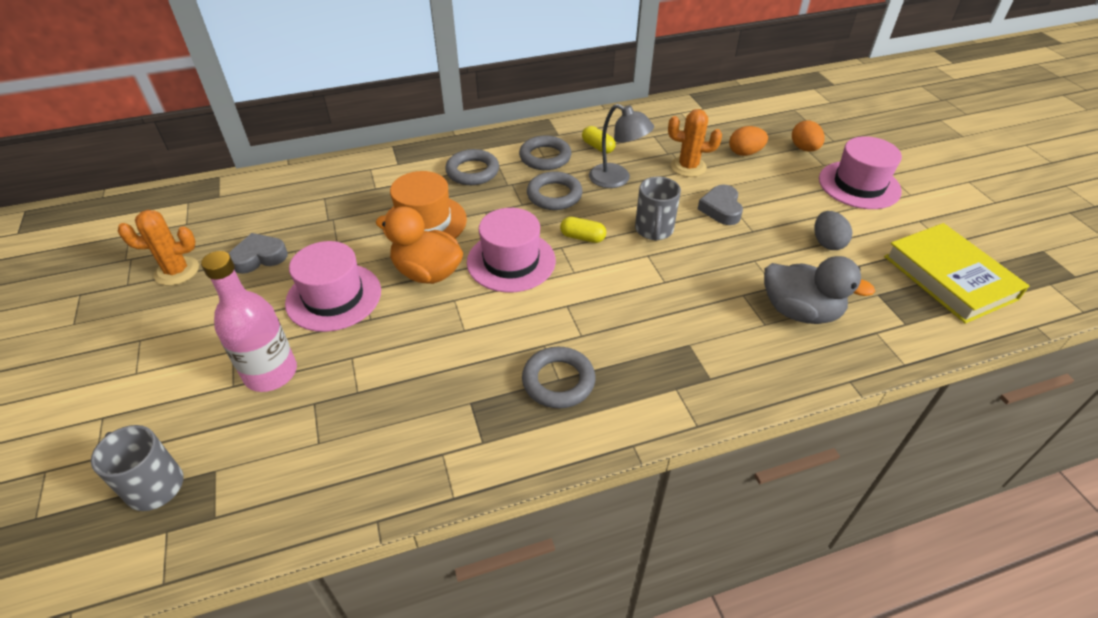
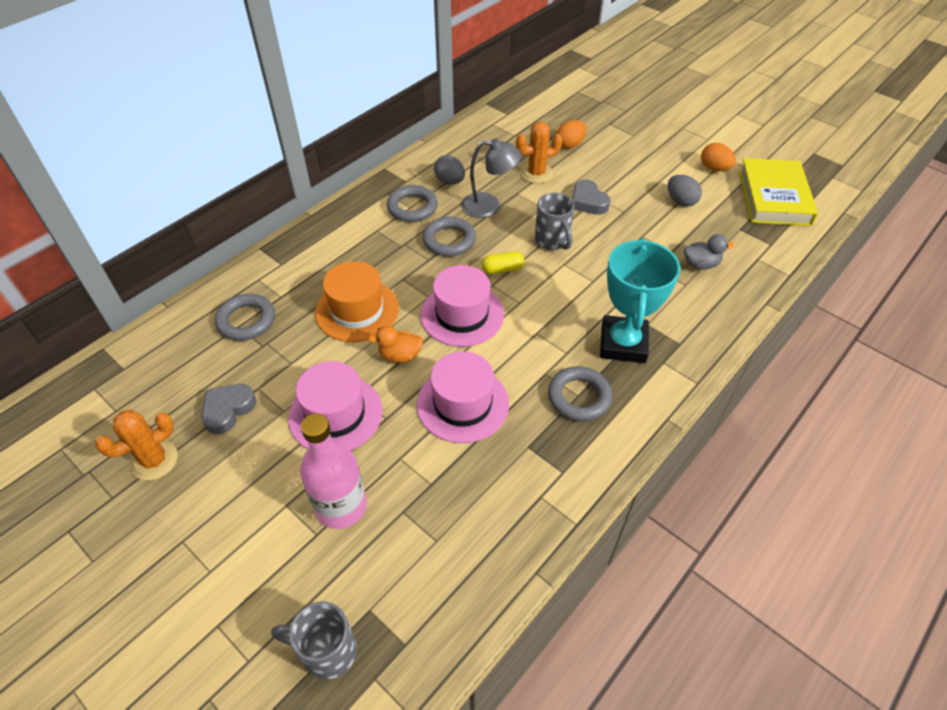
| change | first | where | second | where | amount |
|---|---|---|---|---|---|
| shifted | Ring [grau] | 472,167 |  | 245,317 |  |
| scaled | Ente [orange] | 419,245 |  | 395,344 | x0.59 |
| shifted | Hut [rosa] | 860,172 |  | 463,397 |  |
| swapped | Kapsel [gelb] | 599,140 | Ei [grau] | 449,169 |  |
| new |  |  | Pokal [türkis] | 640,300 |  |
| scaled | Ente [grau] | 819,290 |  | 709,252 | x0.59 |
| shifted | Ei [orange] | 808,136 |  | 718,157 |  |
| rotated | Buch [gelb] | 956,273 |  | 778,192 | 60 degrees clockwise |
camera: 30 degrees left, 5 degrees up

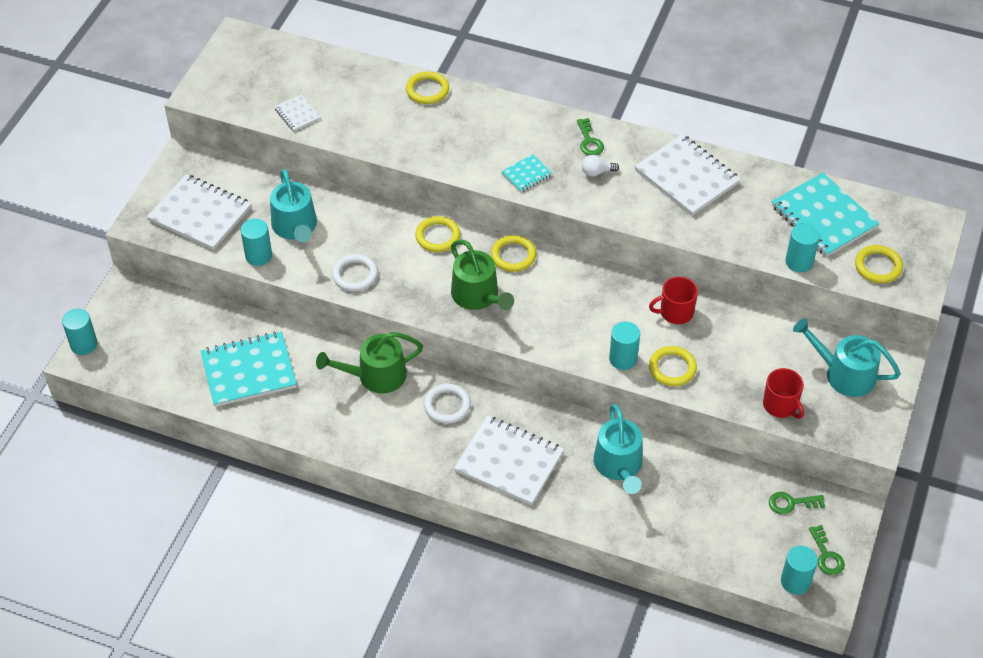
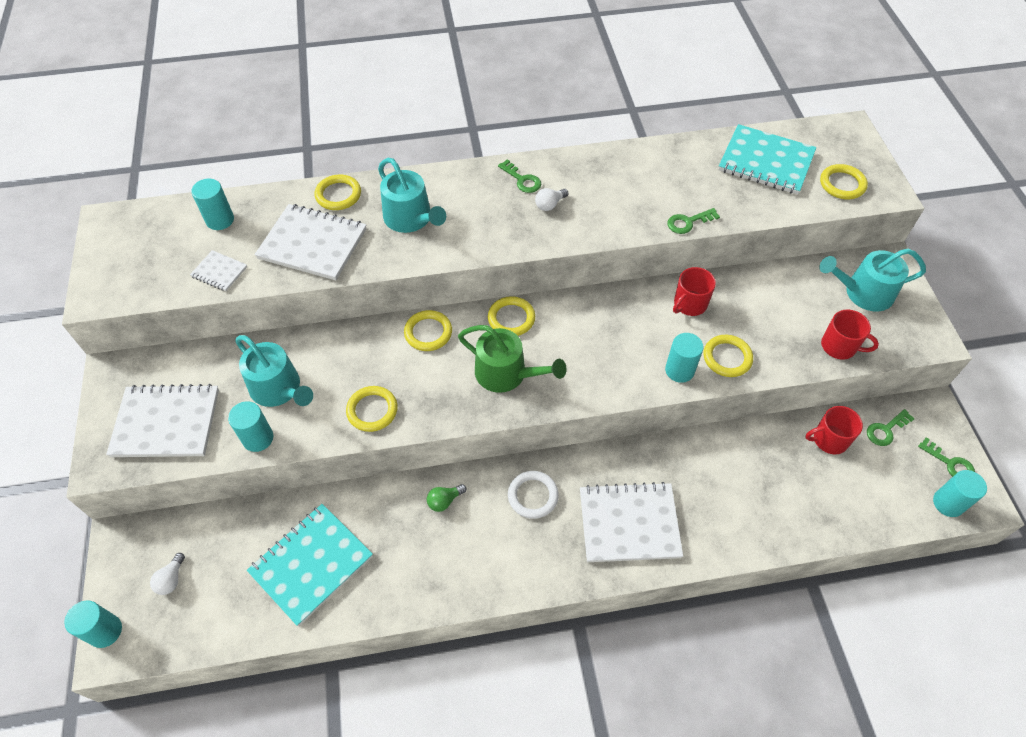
| change | first | where | second | where | amount |
|---|---|---|---|---|---|
| new |  |  | Glühbirne [weiß] | 167,574 |  |
| shifted | Vollzylinder [türkis] | 802,247 |  | 212,204 |  |
| shifted | Notizbuch [weiß] | 688,175 |  | 310,242 |  |
| repainted | Ring [weiß] | 355,272 | Ring [gelb] | 372,409 |  |
| shifted | Gießkanne [türkis] | 617,449 |  | 412,195 |  |
| swapped | Gießkanne [grün] | 369,362 | Glühbirne [grün] | 447,498 |  |
| new |  |  | Schlüssel [grün] | 693,221 |  |
| new |  |  | Tasse [rot] | 834,430 |  |
| gone | Notizbuch [türkis] | 526,173 |  |  |  |
camera: 30 degrees left, 5 degrees up

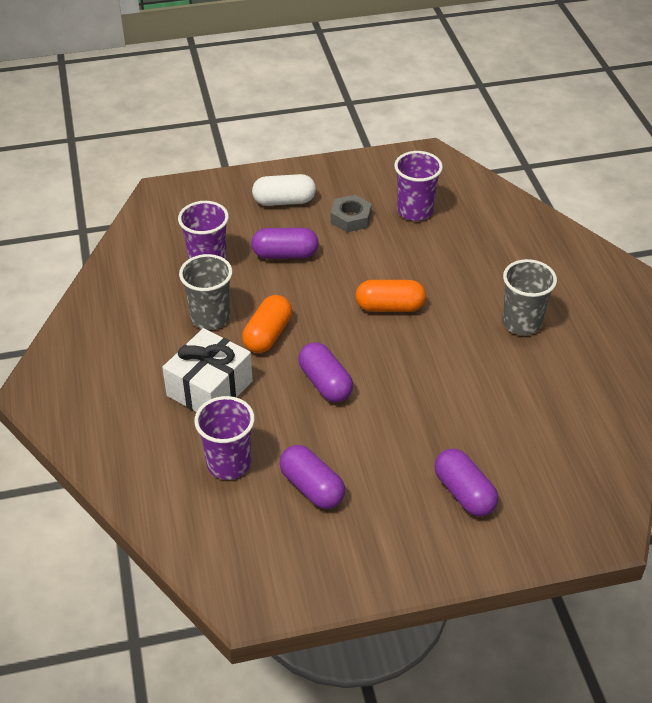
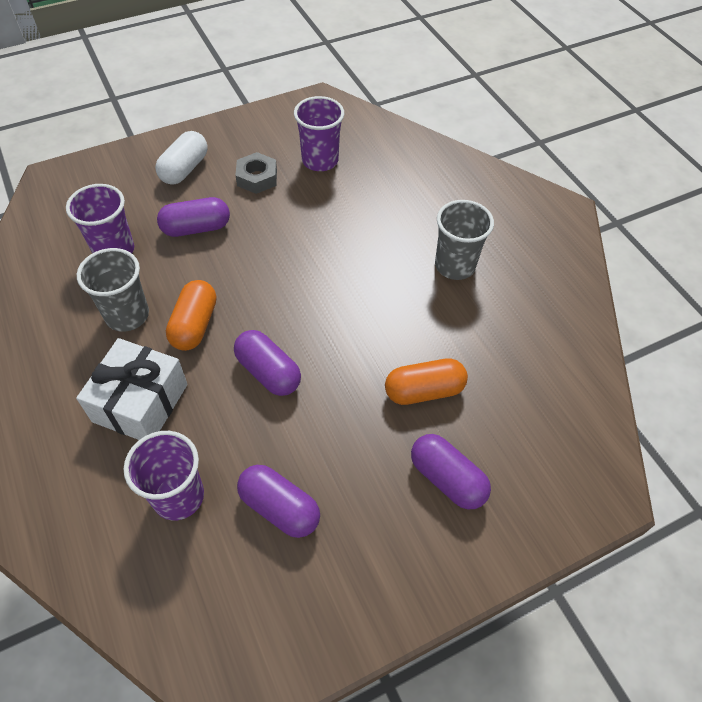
| change | first | where | second | where | amount |
|---|---|---|---|---|---|
| rotated | Kapsel [weiß] | 284,190 |  | 181,158 | 45 degrees counterclockwise |
| shifted | Kapsel [orange] | 391,296 |  | 426,381 |  |
camera: 15 degrees left, 10 degrees up

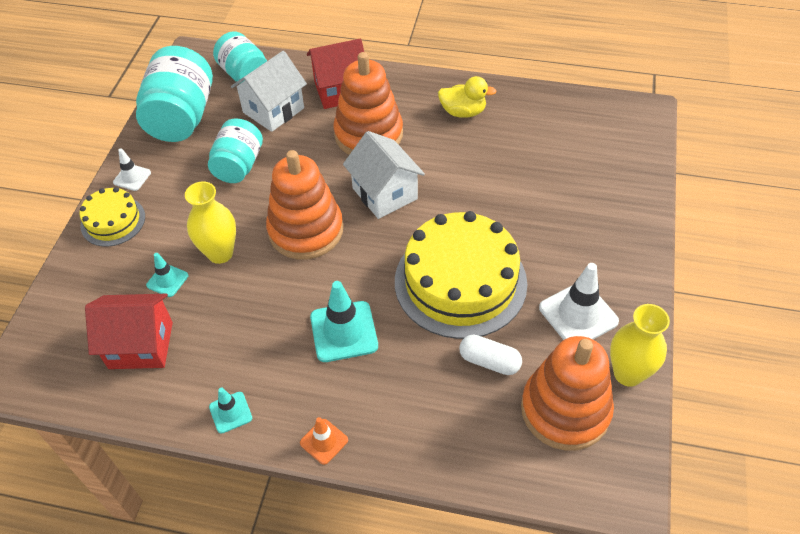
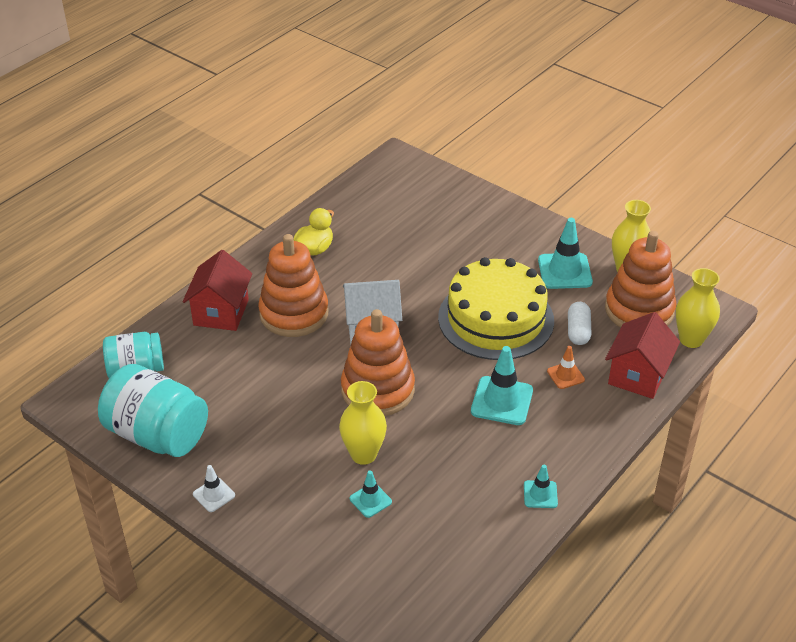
| change | first | where | second | where | amount |
|---|---|---|---|---|---|
| repainted | Leitkegel [weiß] | 579,301 | Leitkegel [türkis] | 565,253 |  |
| shifted | Leitkegel [orange] | 324,441 |  | 566,367 |  |
| rotated | Kapsel [weiß] | 490,355 |  | 579,323 | 45 degrees counterclockwise |
| shifted | Haus [rot] | 129,331 |  | 642,355 |  |
| new |  |  | Vase [gelb] | 698,308 |  |
| gone | Kuchen [gelb] | 112,216 |  |  |  |
| gone | Einmachglas [türkis] | 235,150 |  |  |  |
| gone | Haus [weiß] | 269,91 |  |  |  |
camera: 65 degrees left, 10 degrees down

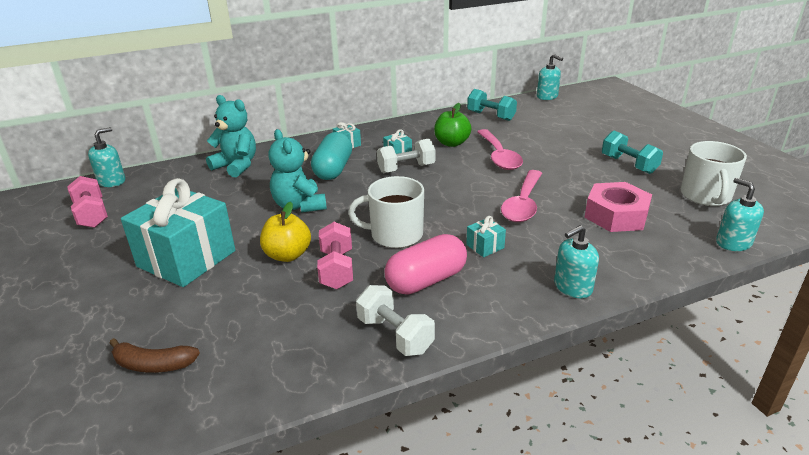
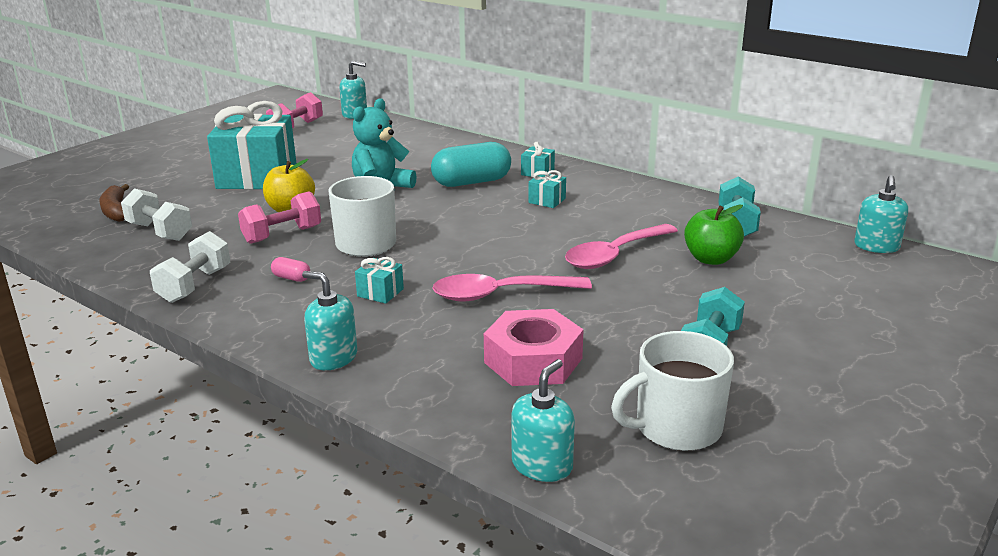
| change | first | where | second | where | amount |
|---|---|---|---|---|---|
| shifted | Hantel [weiß] | 406,155 |  | 156,214 |  |
| scaled | Kapsel [rosa] | 425,264 |  | 290,269 | x0.43 |
| shifted | Apfel [grün] | 452,125 |  | 714,235 |  |
| gone | Teddybär [türkis] | 231,136 |  |  |  |
camera: 60 degrees right, 5 degrees down

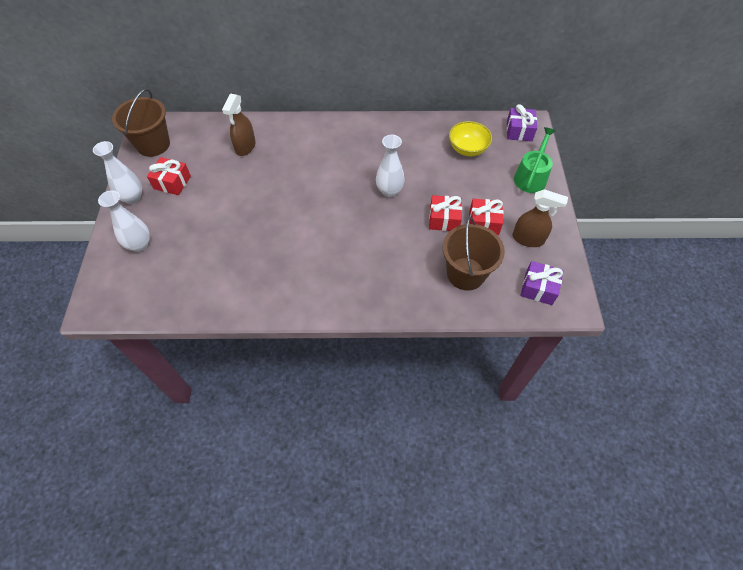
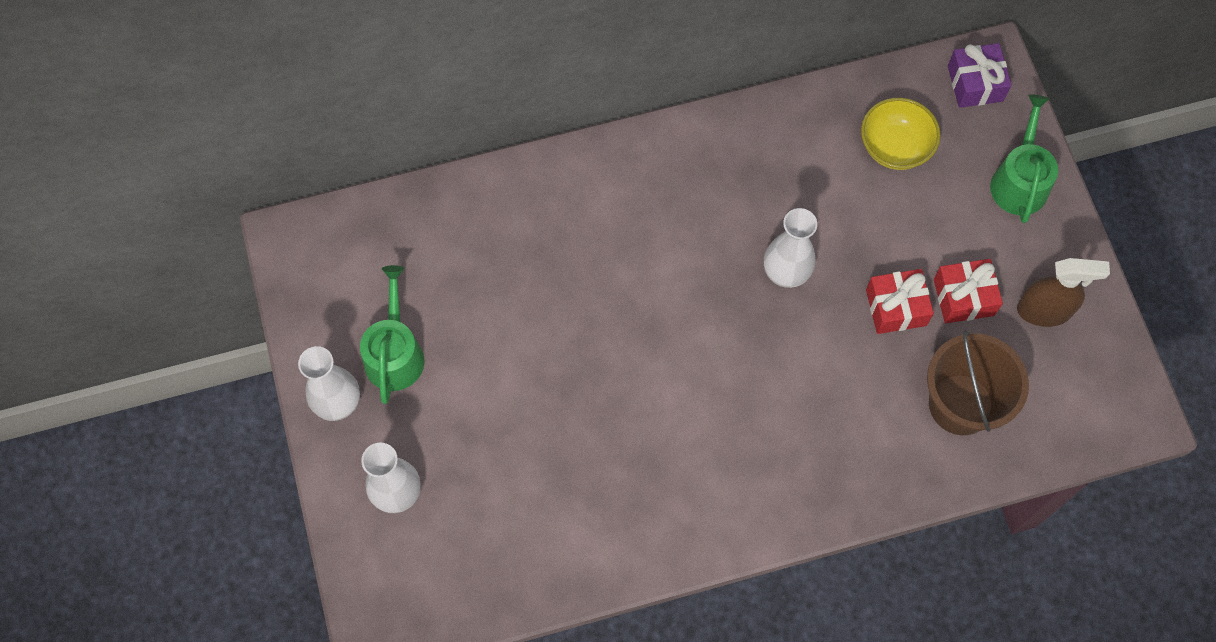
| change | first | where | second | where | amount |
|---|---|---|---|---|---|
| swapped | Geschenk [rot] | 169,176 | Gießkanne [grün] | 392,334 |  |
| gone | Eimer [braun] | 141,123 |  |  |  |
| gone | Sprühflasche [braun] | 239,125 |  |  |  |
| gone | Geschenk [lila] | 542,283 |  |  |  |
camera: 15 degrees left, 10 degrees up

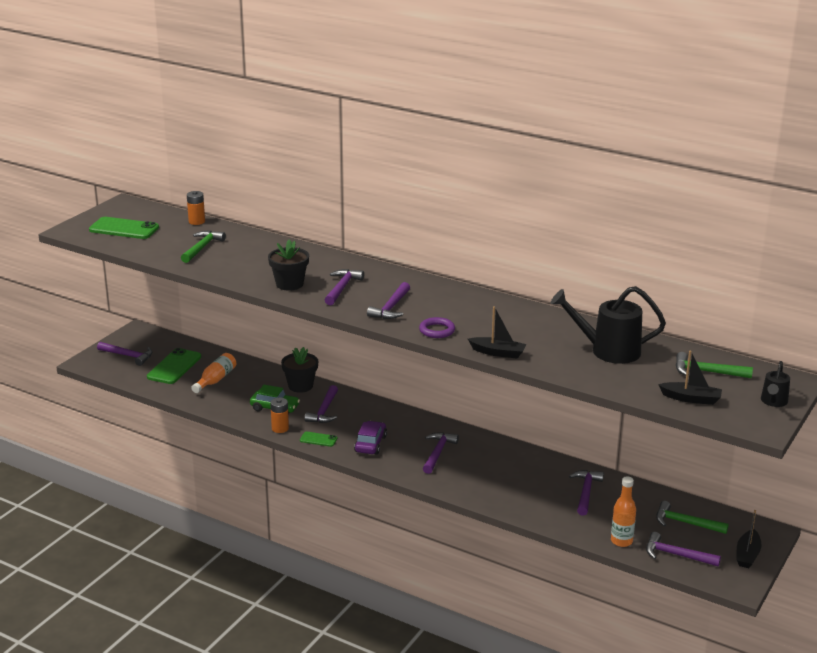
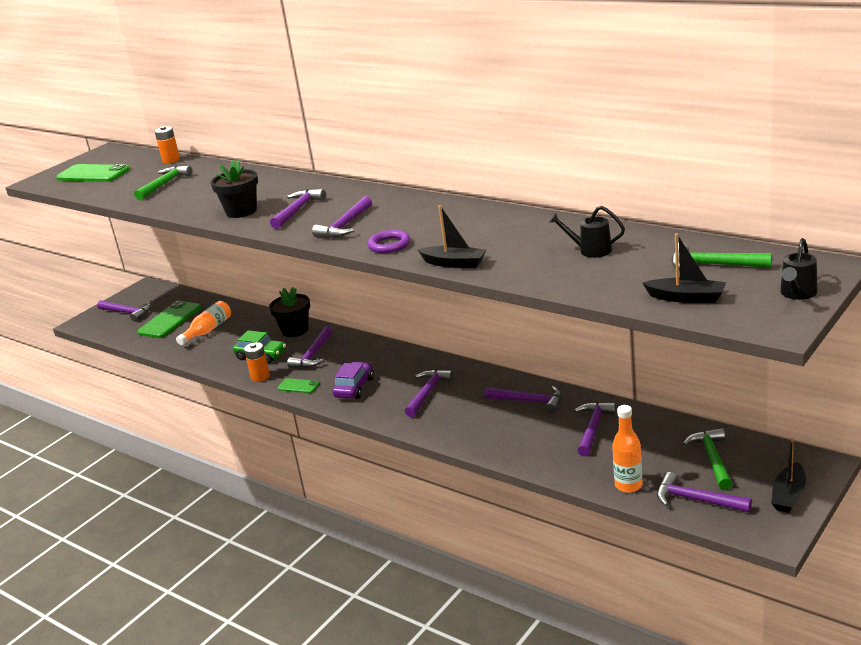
| change | first | where | second | where | amount |
|---|---|---|---|---|---|
| new |  |  | Hammer [lila] | 523,399 |  |
| scaled | Gießkanne [schwarz] | 608,325 |  | 587,232 | x0.53 |
| rotated | Hammer [grün] | 692,517 |  | 708,459 | 60 degrees clockwise |
camera: 10 degrees right, 0 degrees up

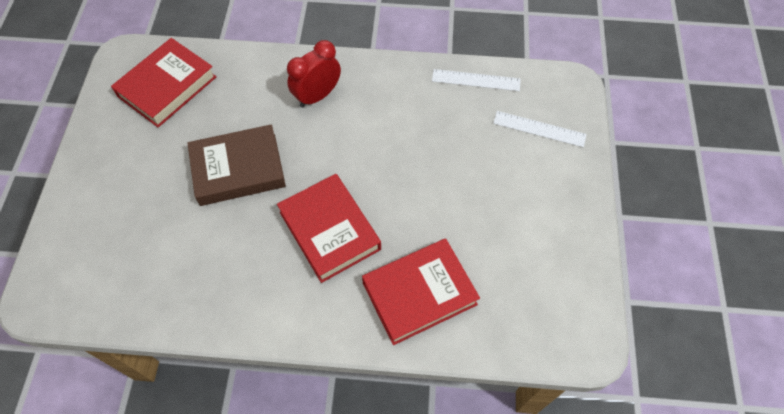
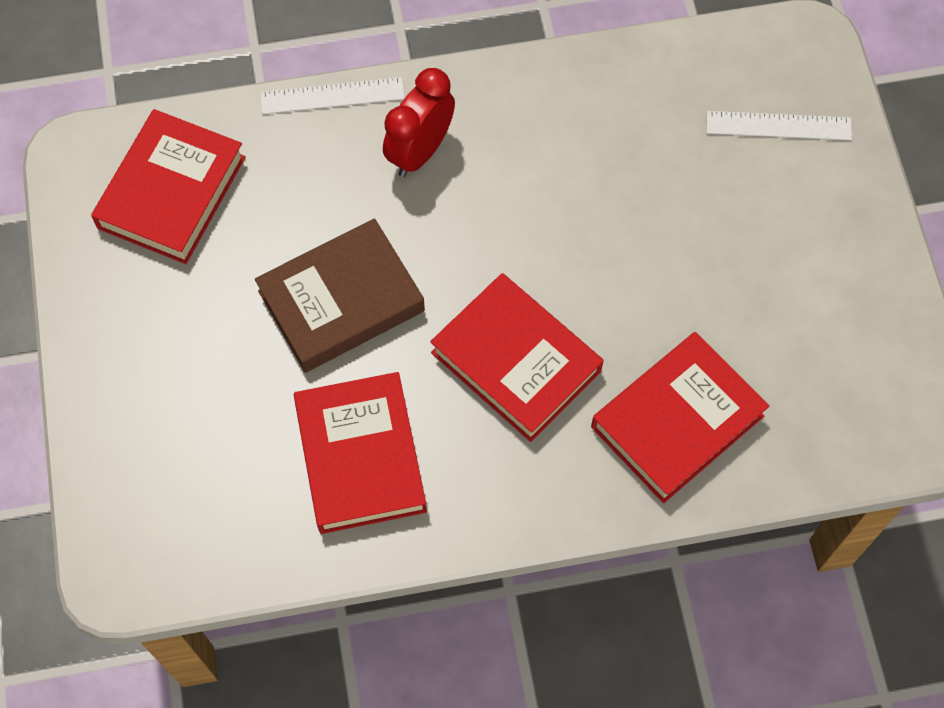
| change | first | where | second | where | amount |
|---|---|---|---|---|---|
| shifted | Lineal [weiß] | 476,80 |  | 332,95 |  |
| new |  |  | Buch [rot] | 360,453 |  |
camera: 15 degrees left, 5 degrees up

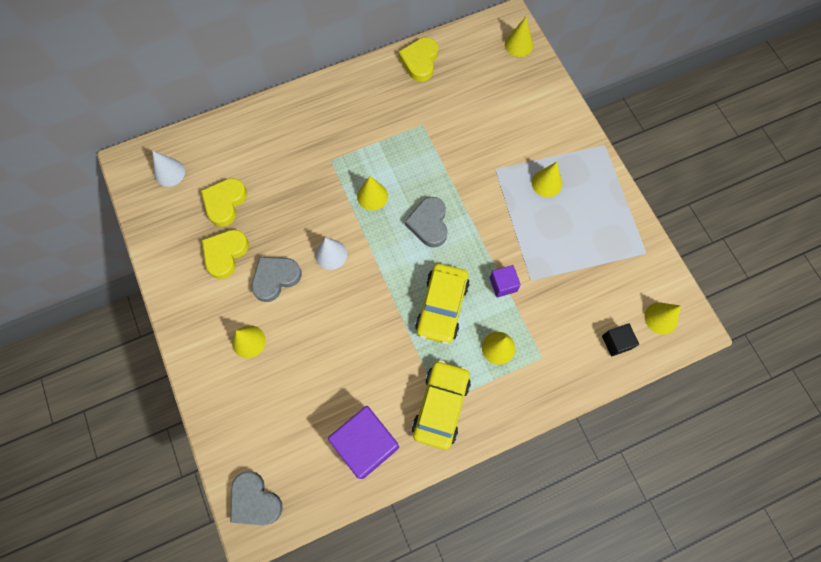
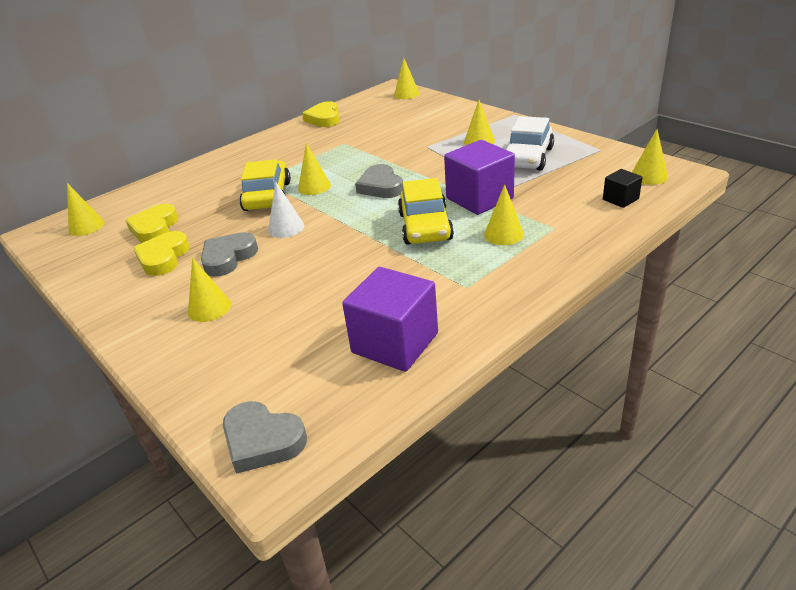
| change | first | where | second | where | amount |
|---|---|---|---|---|---|
| repainted | Kegel [weiß] | 168,169 | Kegel [gelb] | 86,209 |  |
| shifted | Auto [gelb] | 441,405 |  | 265,185 |  |
| scaled | Kubus [lila] | 505,281 |  | 479,177 | x1.99 |
| new |  |  | Auto [weiß] | 530,143 |  |
camera: 15 degrees left, 35 degrees down

